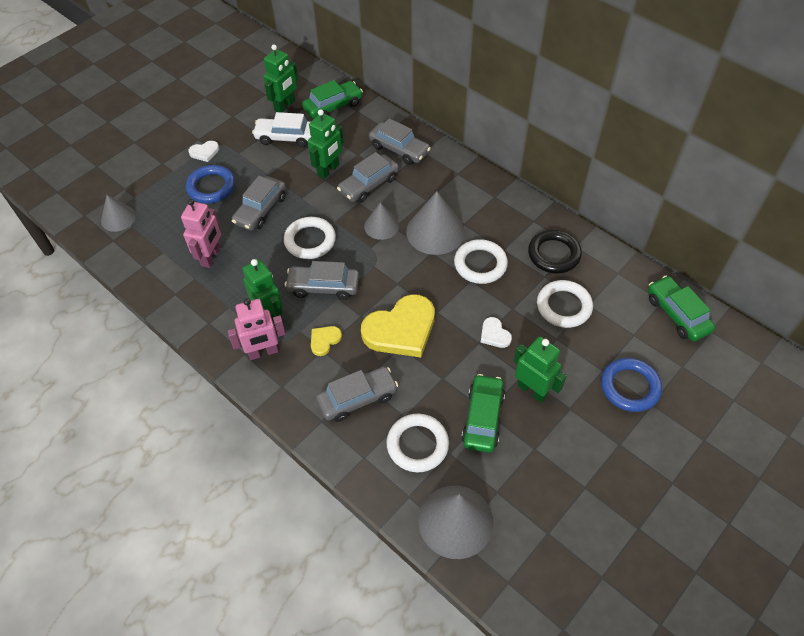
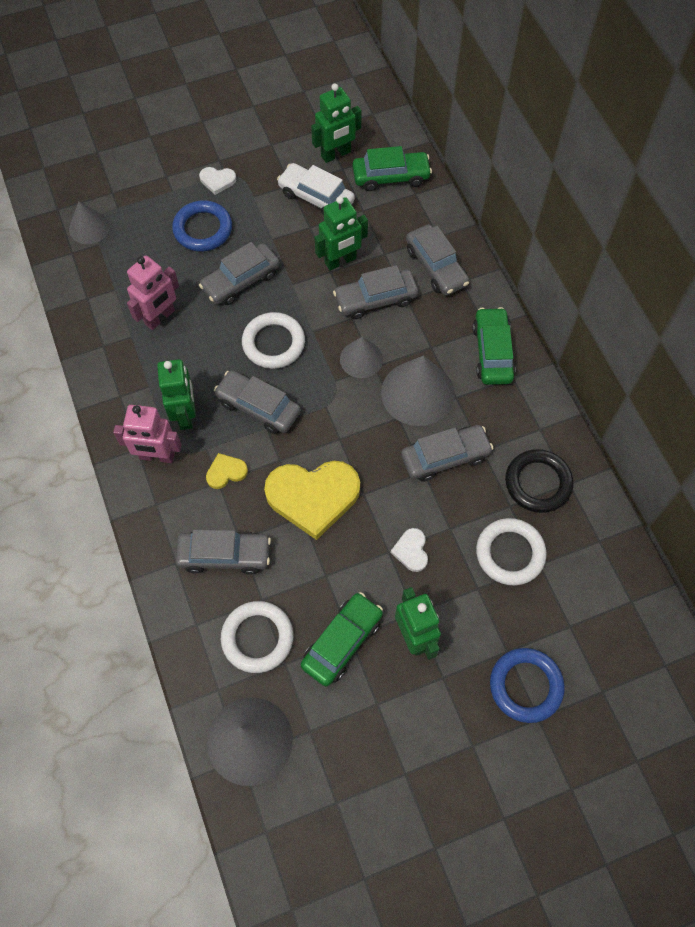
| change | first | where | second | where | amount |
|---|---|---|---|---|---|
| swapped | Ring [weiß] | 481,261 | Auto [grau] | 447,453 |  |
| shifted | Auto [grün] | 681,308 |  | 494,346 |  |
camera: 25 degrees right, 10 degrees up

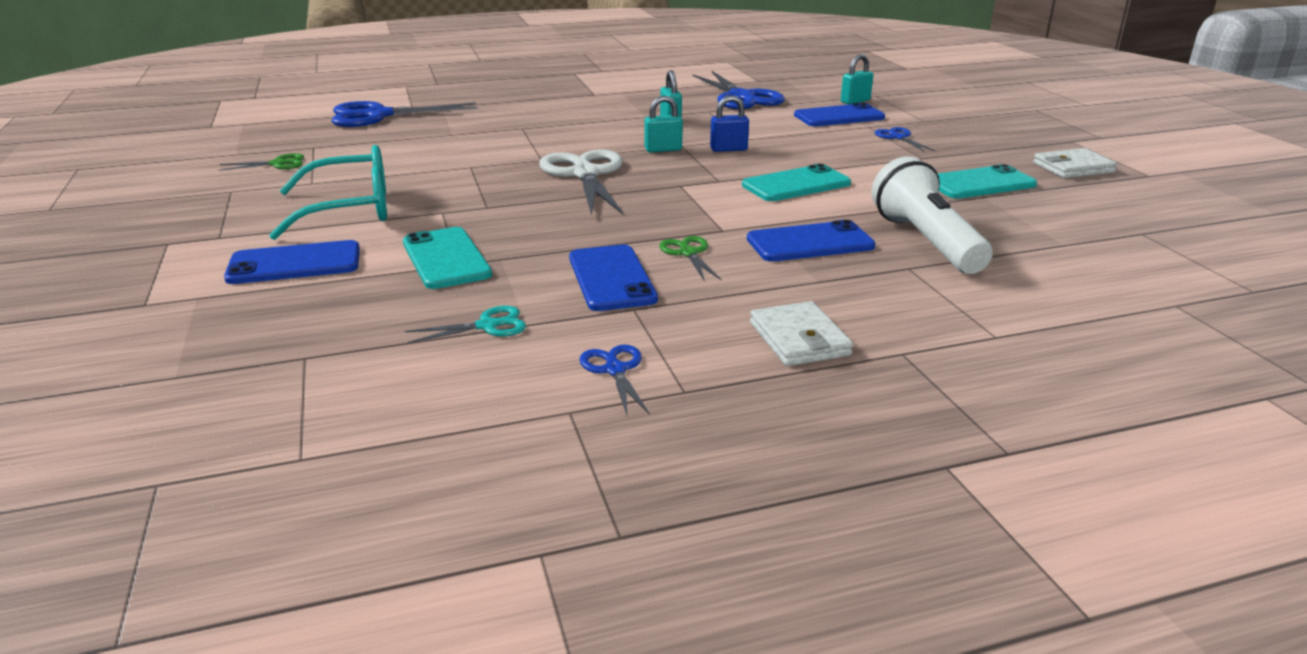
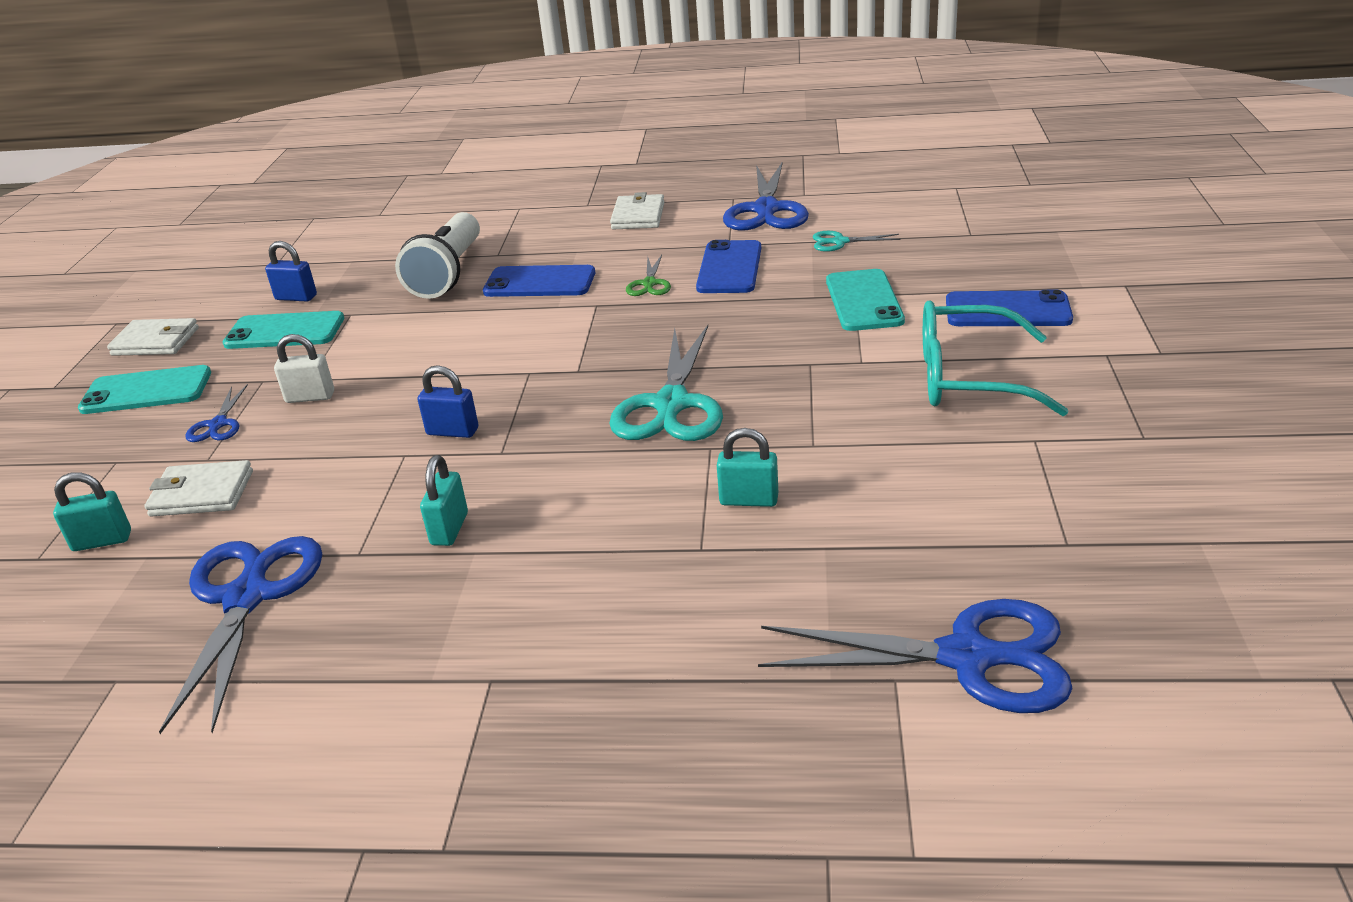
| change | first | where | second | where | amount |
|---|---|---|---|---|---|
| shifted | Handy [türkis] | 796,182 |  | 144,389 |  |
| swapped | Handy [blau] | 839,114 | Geldbörse [weiß] | 198,488 |  |
| new |  |  | Vorhängeschloss [blau] | 291,271 |  |
| new |  |  | Vorhängeschloss [weiß] | 304,368 |  |
| repainted | Schere [weiß] | 581,182 | Schere [türkis] | 666,383 |  |
| shifted | Vorhängeschloss [türkis] | 663,124 |  | 747,467 |  |
| scaled | Schere [blau] | 614,380 |  | 766,196 | x2.07 |
| gone | Schere [grün] | 261,162 |  |  |  |
camera: 155 degrees left, 5 degrees up

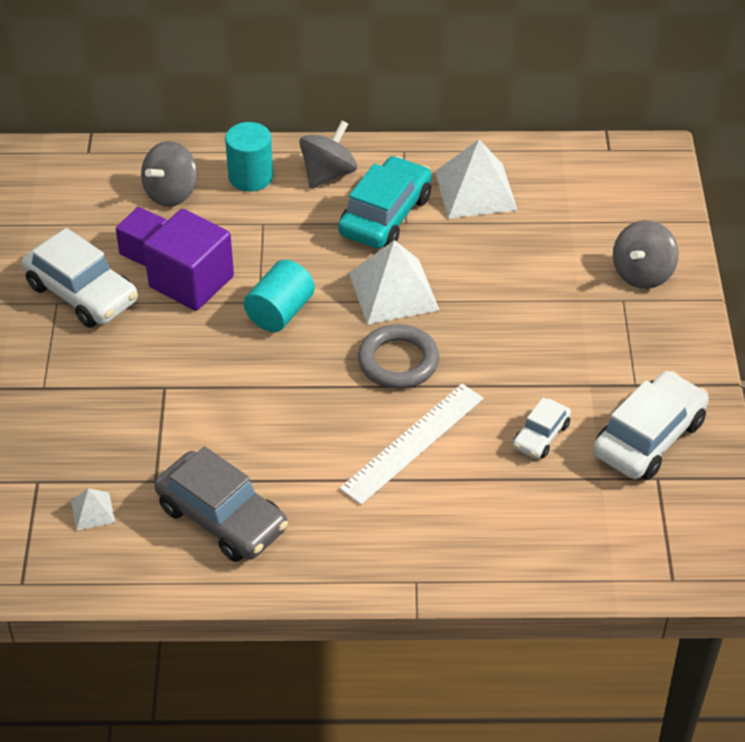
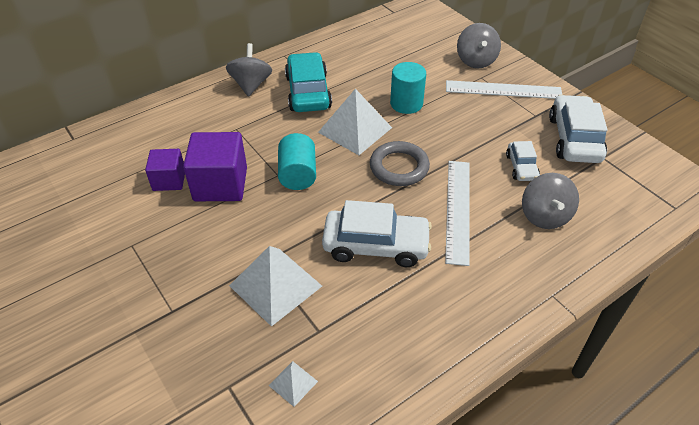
| change | first | where | second | where | amount |
|---|---|---|---|---|---|
| shifted | Pyramide [weiß] | 476,178 |  | 275,286 |  |
| shifted | Auto [weiß] | 80,278 |  | 377,233 |  |
| shifted | Vollzylinder [türkis] | 249,157 |  | 408,88 |  |
| new |  |  | Lineal [weiß] | 504,89 |  |
| shifted | Kreisel [grau] | 169,174 |  | 550,201 |  |
| gone | Auto [grau] | 221,504 |  |  |  |
camera: 35 degrees left, 0 degrees up

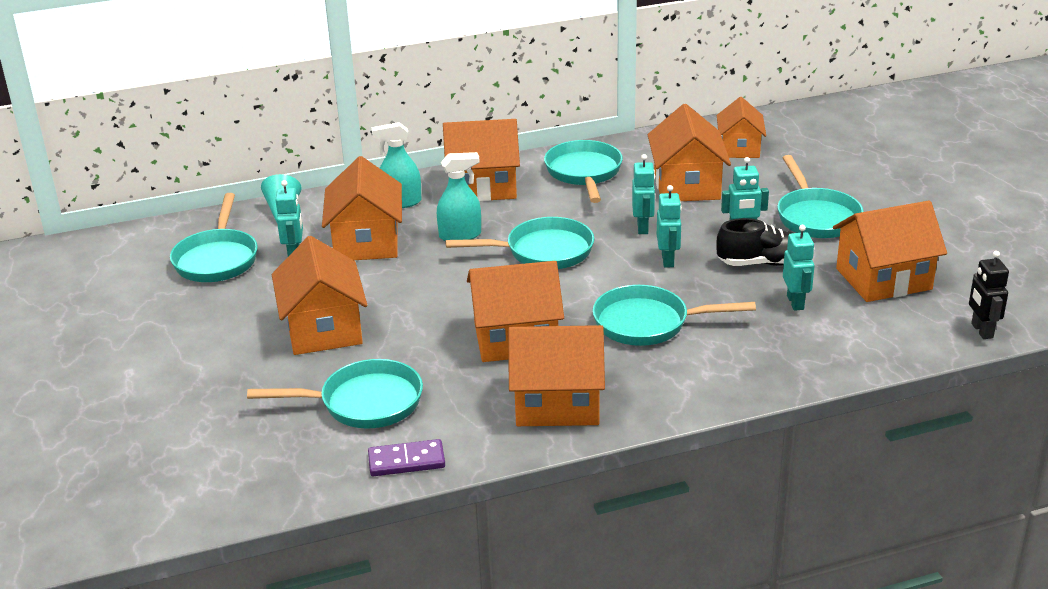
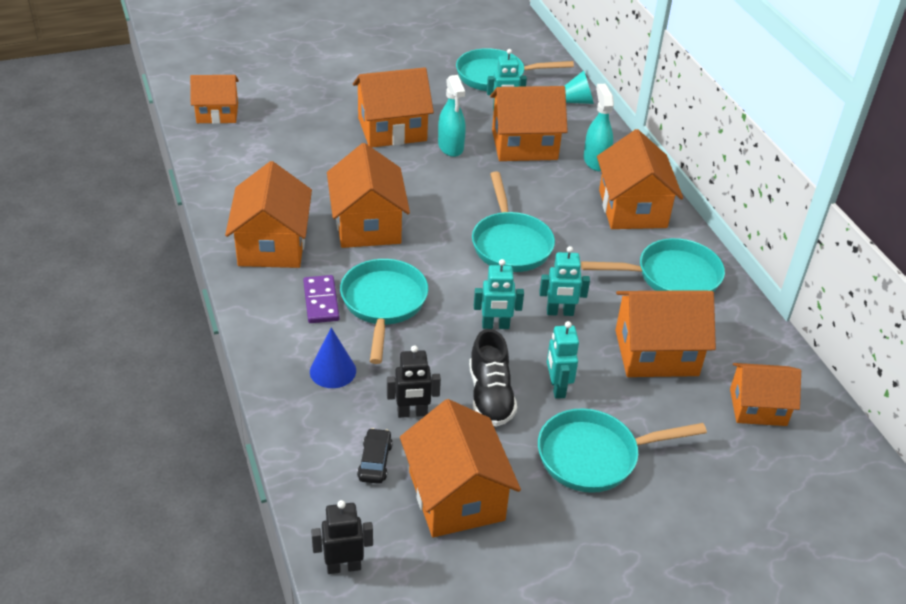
| change | first | where | second | where | amount |
|---|---|---|---|---|---|
| new |  |  | Haus [orange] | 214,99 |  |
| shifted | Dominostein [lila] | 406,457 |  | 321,299 |  |
| new |  |  | Kegel [blau] | 333,357 |  |
| new |  |  | Auto [schwarz] | 375,456 |  |
| repainted | Roboter [türkis] | 799,268 | Roboter [schwarz] | 414,381 |  |
| shifted | Sprühflasche [türkis] | 459,196 |  | 452,116 |  |
| gone | Pfanne [türkis] | 335,394 |  |  |  |
camera: 85 degrees right, 10 degrees up

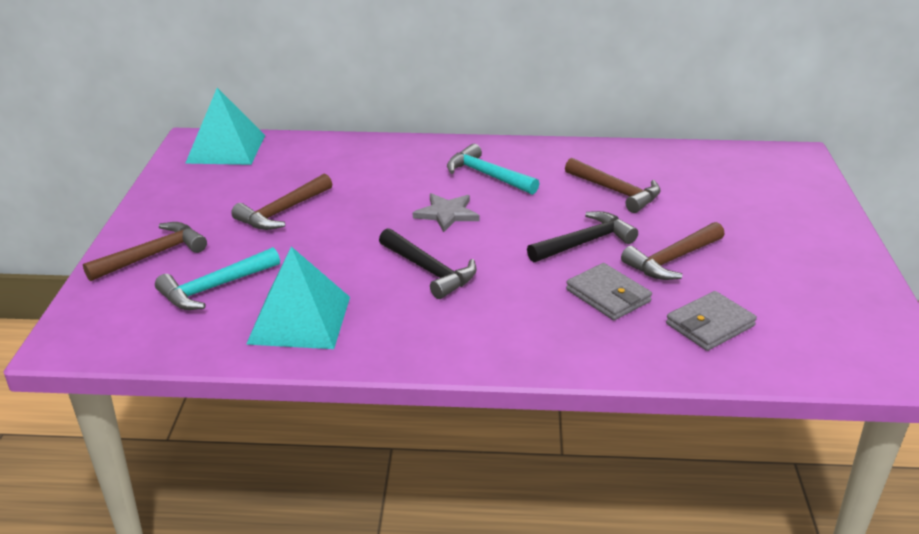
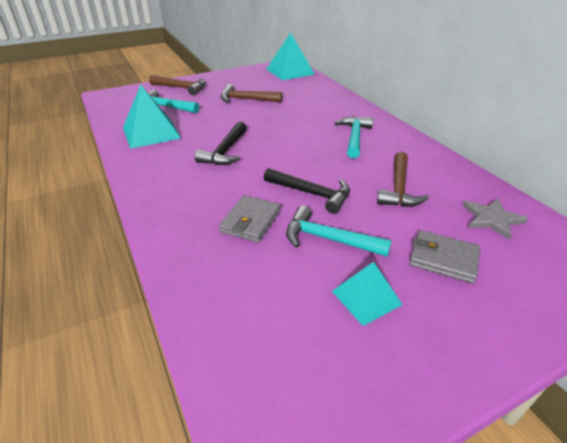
| change | first | where | second | where | amount |
|---|---|---|---|---|---|
| repainted | Hammer [braun] | 673,251 | Hammer [türkis] | 339,231 |  |
| new |  |  | Pyramide [türkis] | 367,294 |  |
| shifted | Geldbörse [grau] | 711,321 |  | 444,256 |  |
| shifted | Stern [grau] | 446,212 |  | 495,219 |  |
camera: 60 degrees right, 5 degrees up

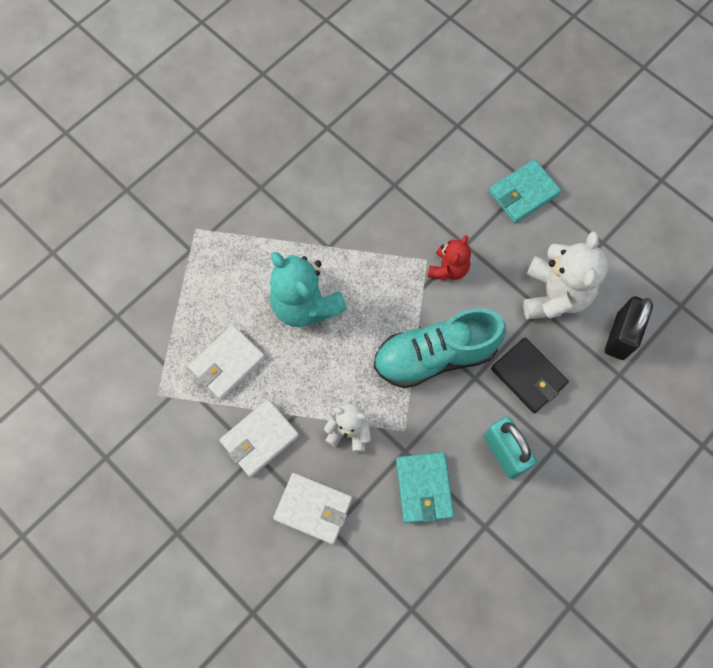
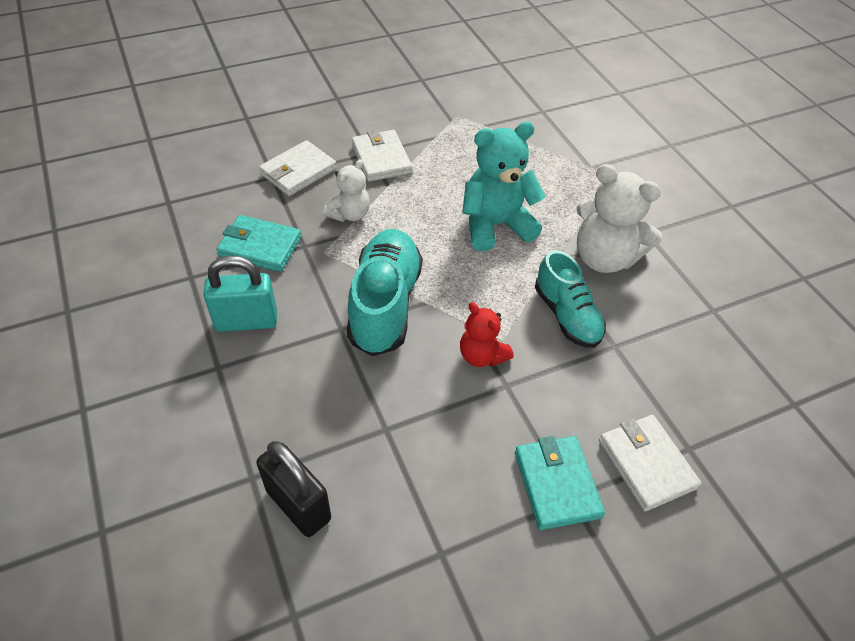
| change | first | where | second | where | amount |
|---|---|---|---|---|---|
| new |  |  | Schuh [türkis] | 570,299 |  |
| shifted | Teddybär [weiß] | 565,275 |  | 619,218 |  |
| shifted | Geldbörse [weiß] | 226,362 |  | 650,463 |  |
| gone | Geldbörse [schwarz] | 530,375 |  |  |  |
camera: 110 degrees right, 20 degrees down

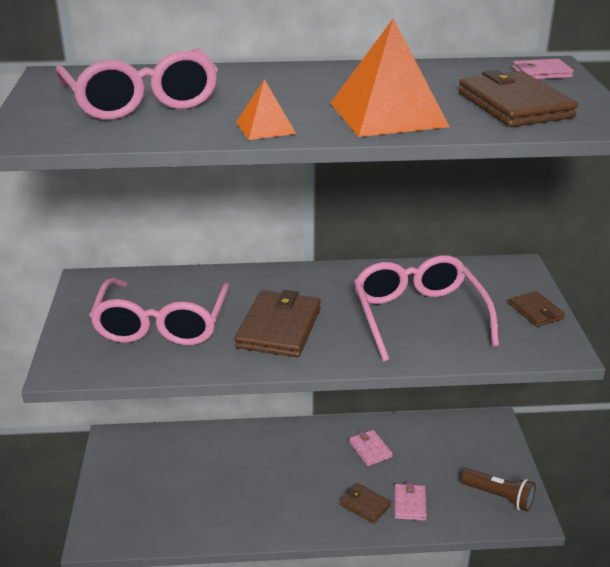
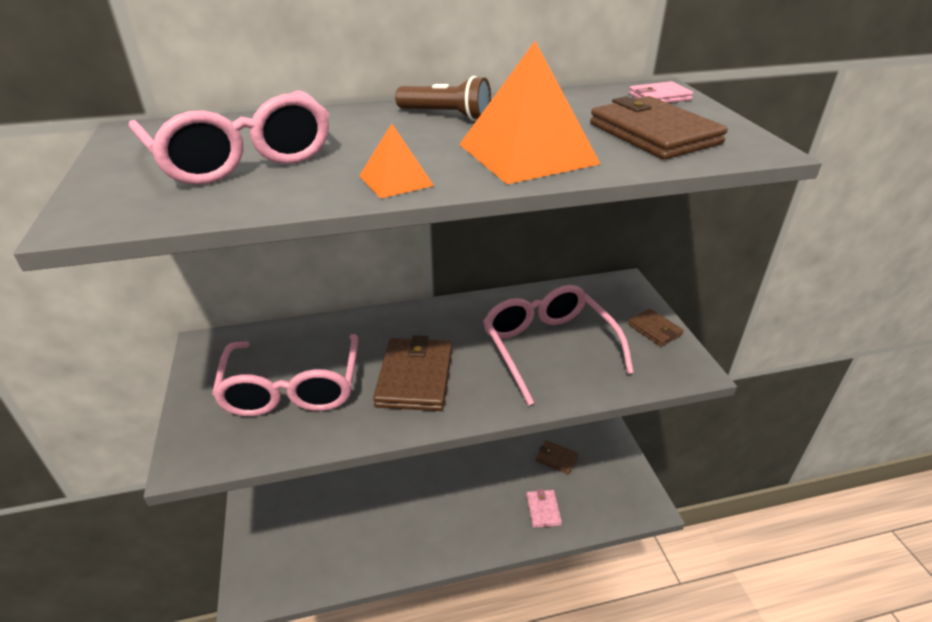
| change | first | where | second | where | amount |
|---|---|---|---|---|---|
| shifted | Taschenlampe [braun] | 498,490 |  | 443,98 |  |
| shifted | Geldbörse [braun] | 365,503 |  | 557,457 |  |
| gone | Geldbörse [rosa] | 371,448 |  |  |  |
camera: 10 degrees left, 5 degrees up

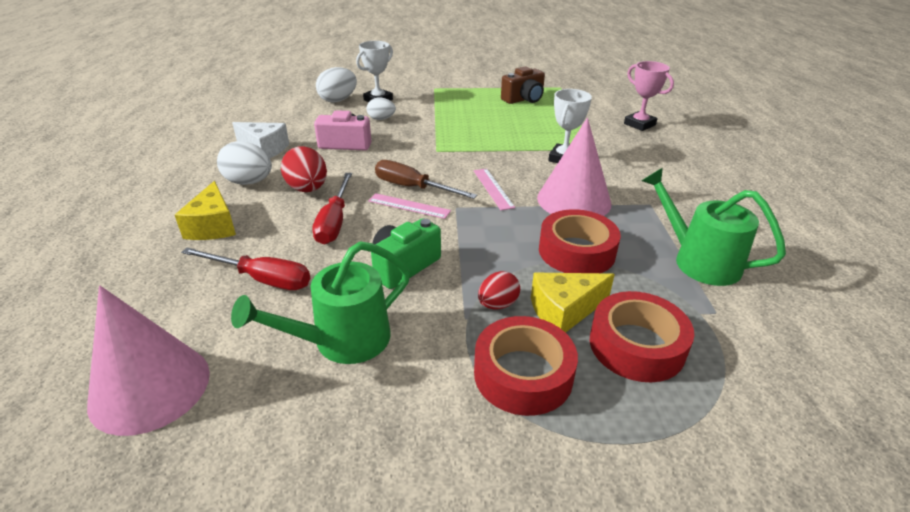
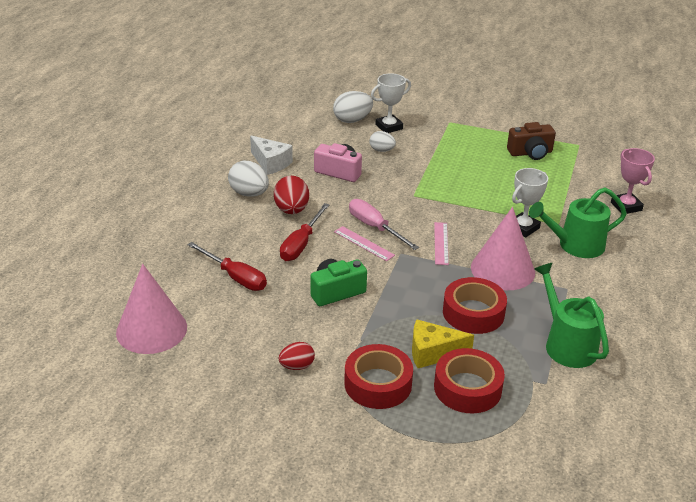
| change | first | where | second | where | amount |
|---|---|---|---|---|---|
| shifted | Ei [rot] | 499,290 |  | 296,356 |  |
| repainted | Schraubenzieher [braun] | 426,179 | Schraubenzieher [rosa] | 384,224 |  |
| shifted | Gießkanne [grün] | 320,302 |  | 578,222 |  |
| gone | Käse [gelb] | 205,210 |  |  |  |
camera: 20 degrees right, 0 degrees up

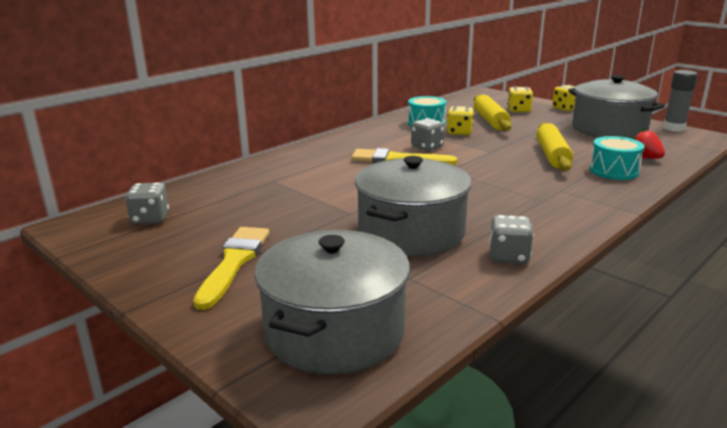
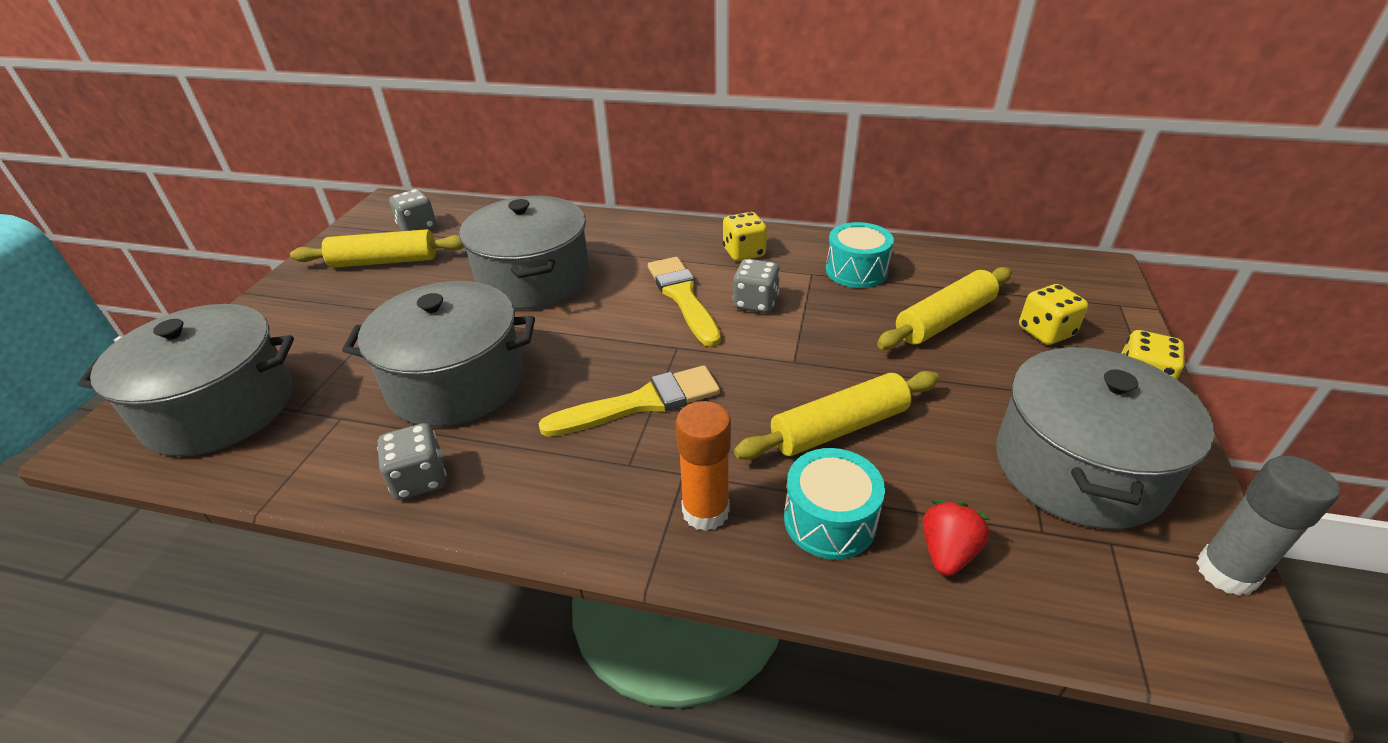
| change | first | where | second | where | amount |
|---|---|---|---|---|---|
| new |  |  | Nudelholz [gelb] | 377,248 |  |
| new |  |  | Kochtopf [grau] | 524,252 |  |
| shifted | Pinsel [gelb] | 231,268 |  | 629,401 |  |
| new |  |  | Klebestift [orange] | 703,466 |  |
| shifted | Spielwürfel [gelb] | 460,120 |  | 745,236 |  |
camera: 60 degrees right, 15 degrees up

